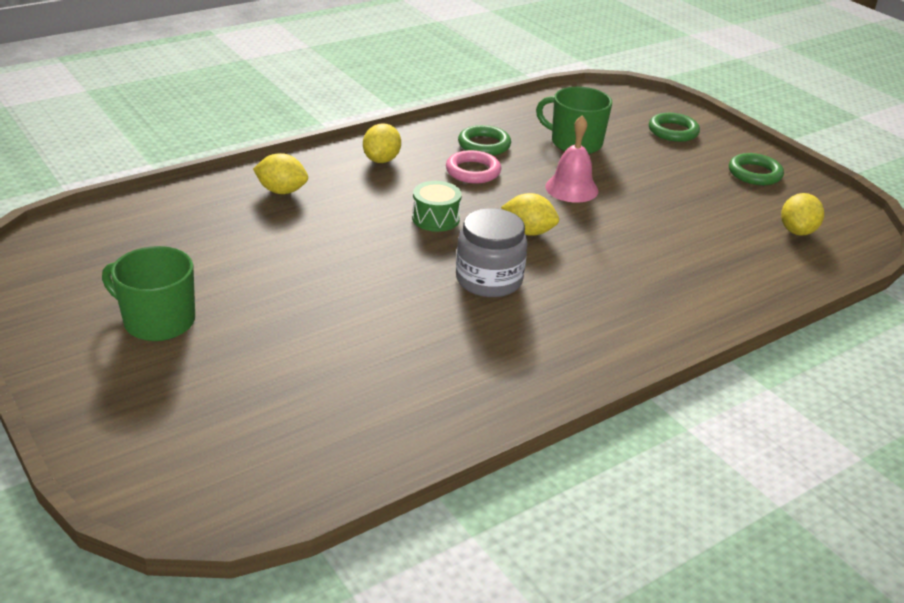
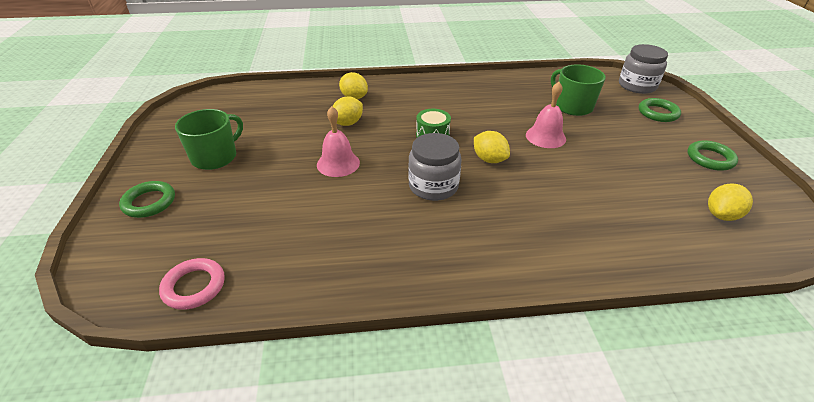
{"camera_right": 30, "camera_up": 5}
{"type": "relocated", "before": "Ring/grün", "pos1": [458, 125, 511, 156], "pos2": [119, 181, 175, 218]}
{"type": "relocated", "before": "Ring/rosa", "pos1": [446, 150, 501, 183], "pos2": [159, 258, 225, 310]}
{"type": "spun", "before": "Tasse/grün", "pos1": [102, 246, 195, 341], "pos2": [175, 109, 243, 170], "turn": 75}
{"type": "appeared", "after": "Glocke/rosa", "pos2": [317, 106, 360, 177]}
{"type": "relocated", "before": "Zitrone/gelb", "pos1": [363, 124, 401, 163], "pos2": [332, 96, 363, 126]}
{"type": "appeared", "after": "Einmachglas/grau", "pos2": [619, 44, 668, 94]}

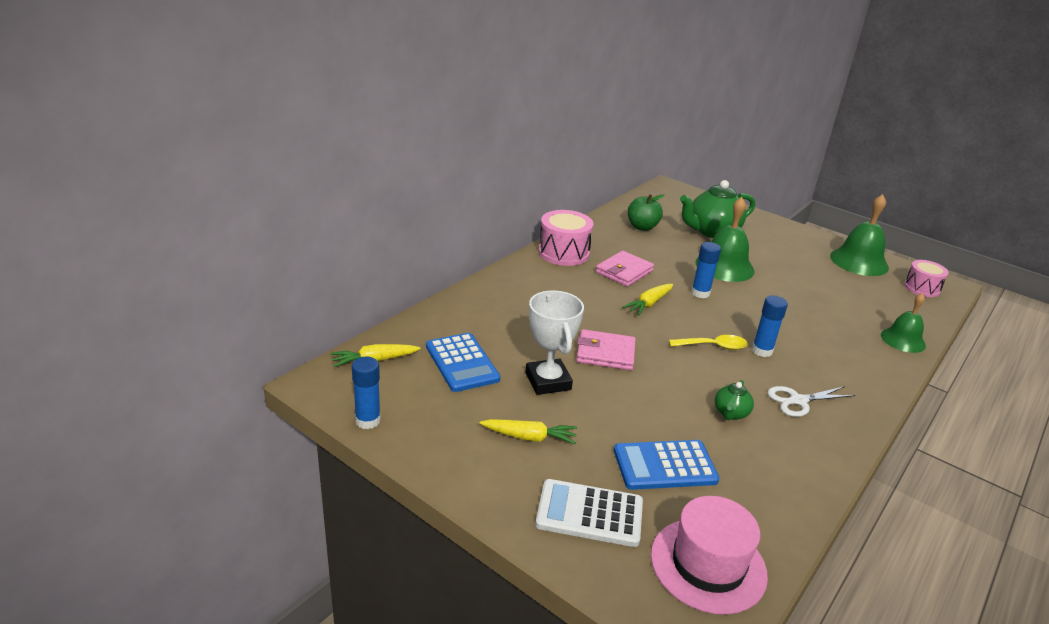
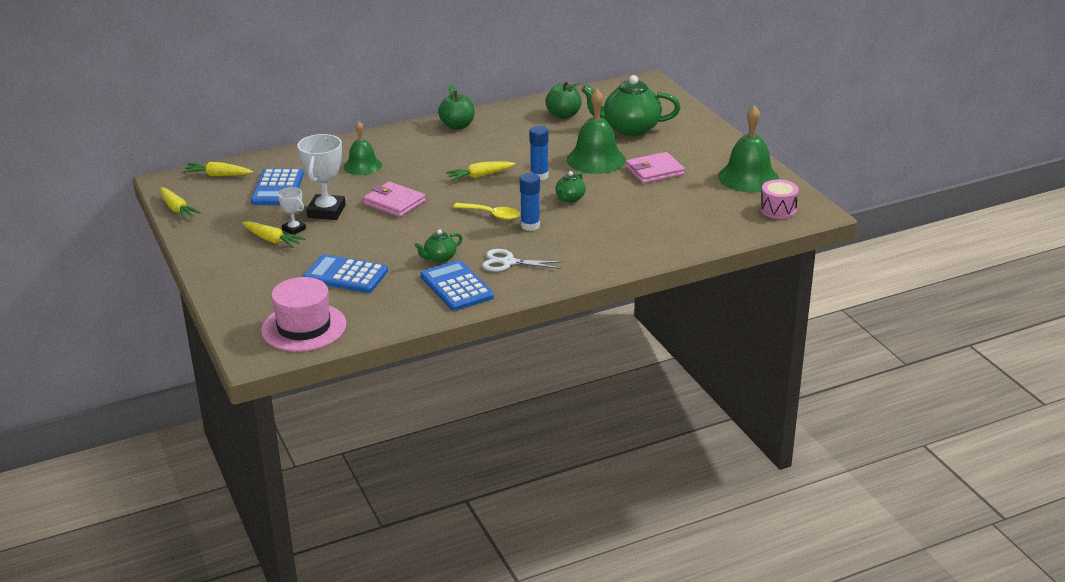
{"camera_right": 30, "camera_up": 0}
{"type": "exchanged", "before": "Klebestift/blau", "after": "Karotte/gelb", "pos1": [352, 357, 381, 429], "pos2": [160, 187, 201, 220]}
{"type": "appeared", "after": "Pokal/weiß", "pos2": [278, 187, 306, 235]}
{"type": "relocated", "before": "Glocke/grün", "pos1": [881, 293, 926, 353], "pos2": [344, 121, 382, 175]}
{"type": "appeared", "after": "Taschenrechner/blau", "pos2": [420, 260, 494, 311]}
{"type": "exchanged", "before": "Trommel/rosa", "after": "Apfel/grün", "pos1": [538, 210, 594, 266], "pos2": [438, 85, 474, 129]}
{"type": "appeared", "after": "Teekanne/grün", "pos2": [555, 171, 586, 203]}
{"type": "relocated", "before": "Geldbörse/rosa", "pos1": [596, 251, 654, 287], "pos2": [626, 152, 685, 184]}
{"type": "missing", "before": "Taschenrechner/weiß", "pos1": [535, 479, 643, 547]}

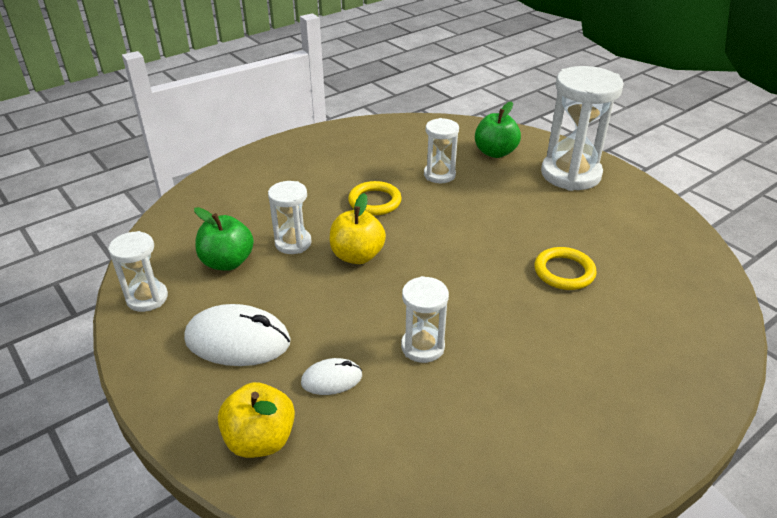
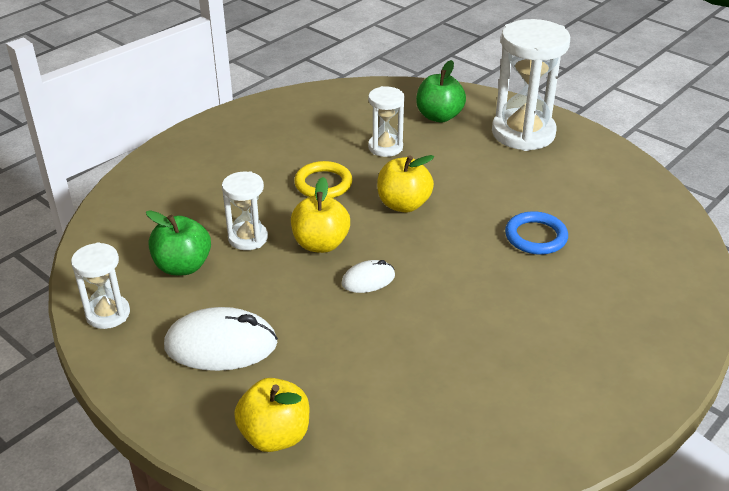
{"camera_right": -10, "camera_up": 0}
{"type": "relocated", "before": "Computermaus/weiß", "pos1": [301, 358, 362, 395], "pos2": [341, 260, 395, 293]}
{"type": "appeared", "after": "Apfel/gelb", "pos2": [377, 155, 434, 213]}
{"type": "colour", "before": "Ring/gelb", "after": "Ring/blau", "pos1": [534, 247, 597, 290], "pos2": [505, 211, 568, 255]}
{"type": "missing", "before": "Sanduhr/weiß", "pos1": [401, 276, 449, 363]}

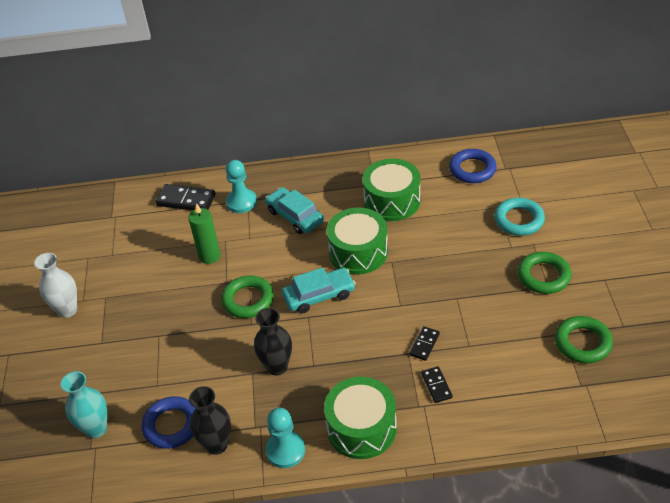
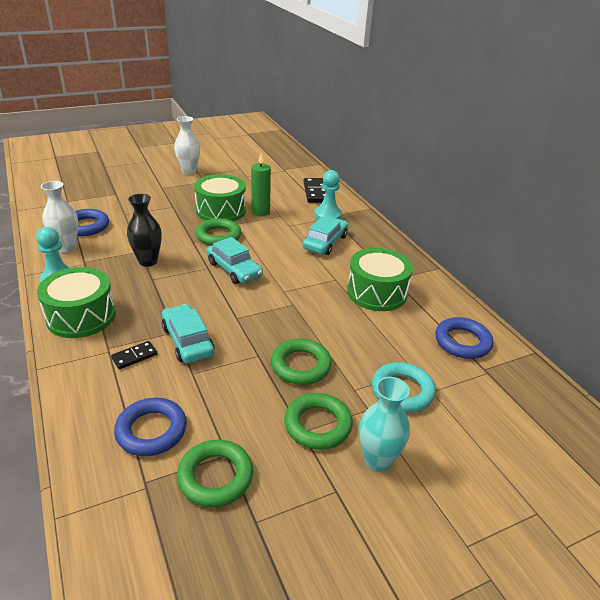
{"camera_right": 65, "camera_up": -10}
{"type": "colour", "before": "Vase/schwarz", "after": "Vase/weiß", "pos1": [189, 386, 231, 455], "pos2": [41, 181, 78, 253]}
{"type": "appeared", "after": "Ring/blau", "pos2": [114, 398, 187, 456]}
{"type": "exchanged", "before": "Dominostein/schwarz", "after": "Auto/türkis", "pos1": [409, 326, 440, 361], "pos2": [162, 304, 215, 363]}
{"type": "relocated", "before": "Trommel/grün", "pos1": [327, 208, 388, 274], "pos2": [194, 174, 246, 221]}
{"type": "appeared", "after": "Ring/grün", "pos2": [271, 339, 332, 385]}
{"type": "relocated", "before": "Vase/türkis", "pos1": [61, 371, 107, 438], "pos2": [359, 377, 410, 472]}

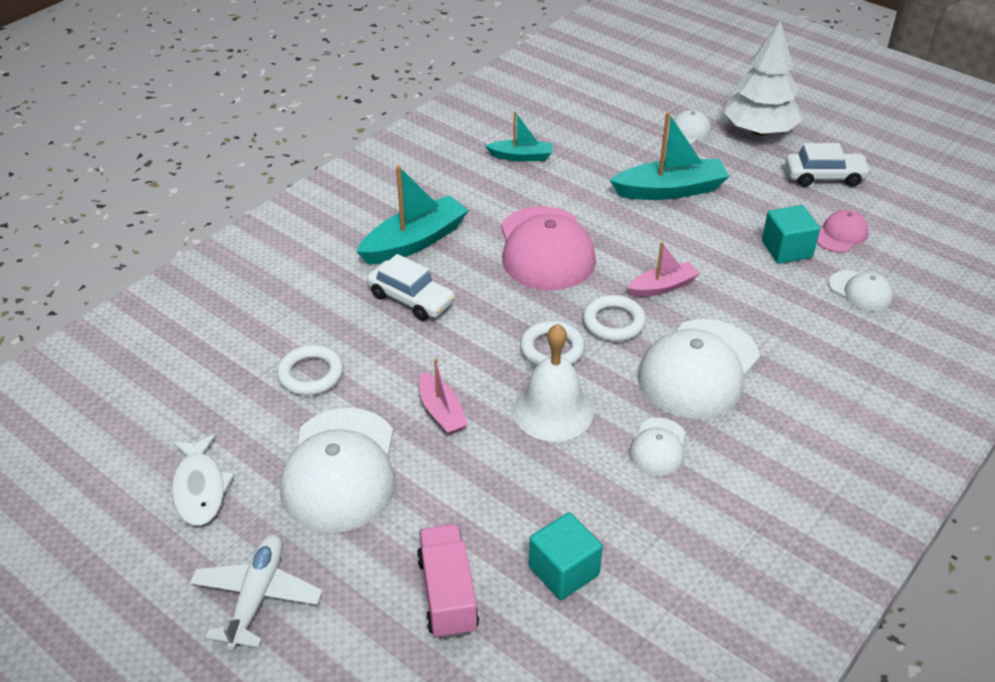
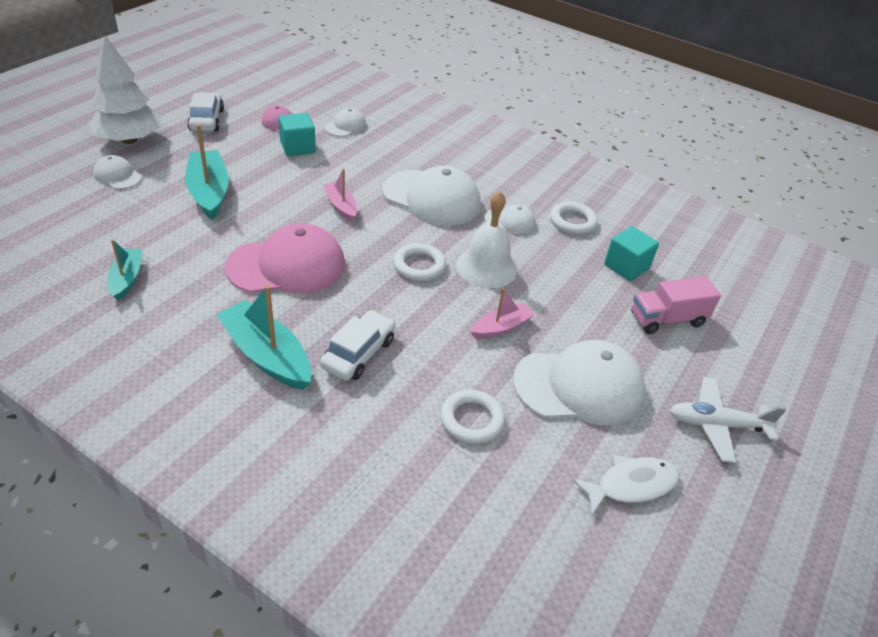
{"camera_right": -100, "camera_up": 0}
{"type": "relocated", "before": "Ring/weiß", "pos1": [583, 295, 646, 341], "pos2": [550, 202, 598, 235]}

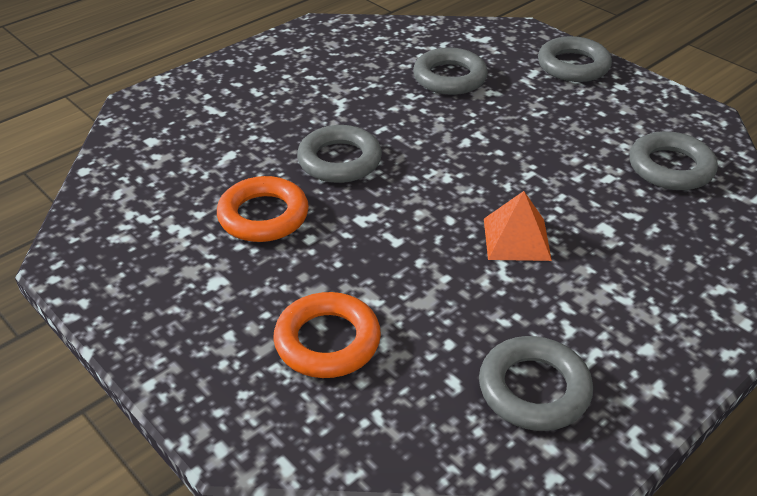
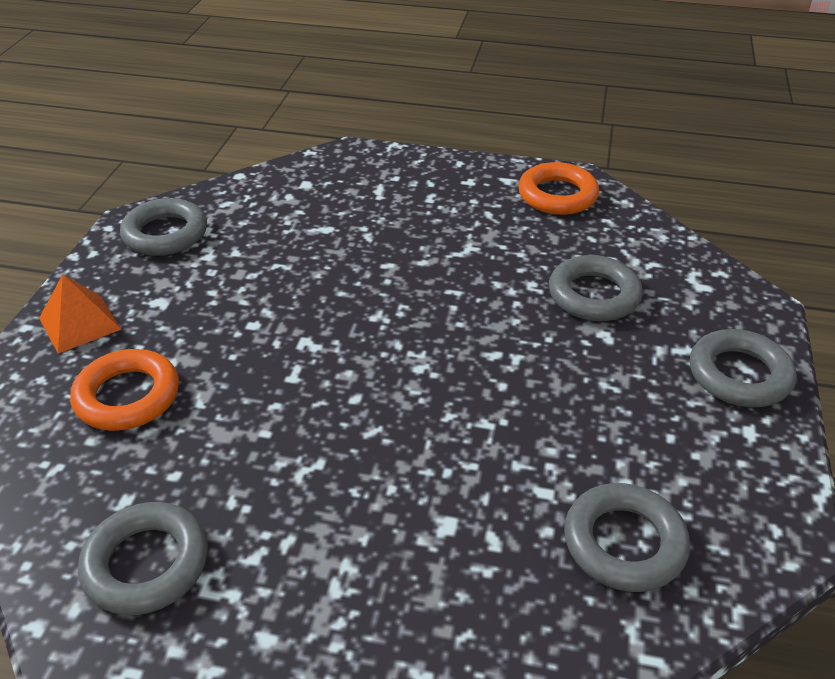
{"camera_right": 55, "camera_up": 0}
{"type": "relocated", "before": "Pyramide/orange", "pos1": [484, 191, 552, 261], "pos2": [39, 274, 122, 354]}
{"type": "relocated", "before": "Ring/grau", "pos1": [297, 125, 382, 183], "pos2": [120, 198, 207, 256]}
{"type": "relocated", "before": "Ring/orange", "pos1": [217, 176, 309, 242], "pos2": [518, 162, 599, 215]}

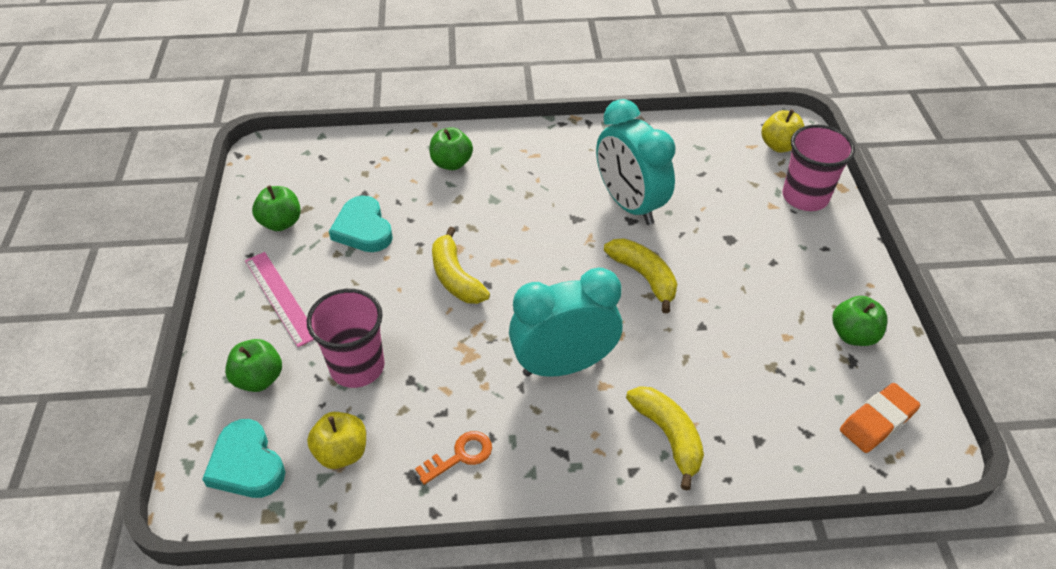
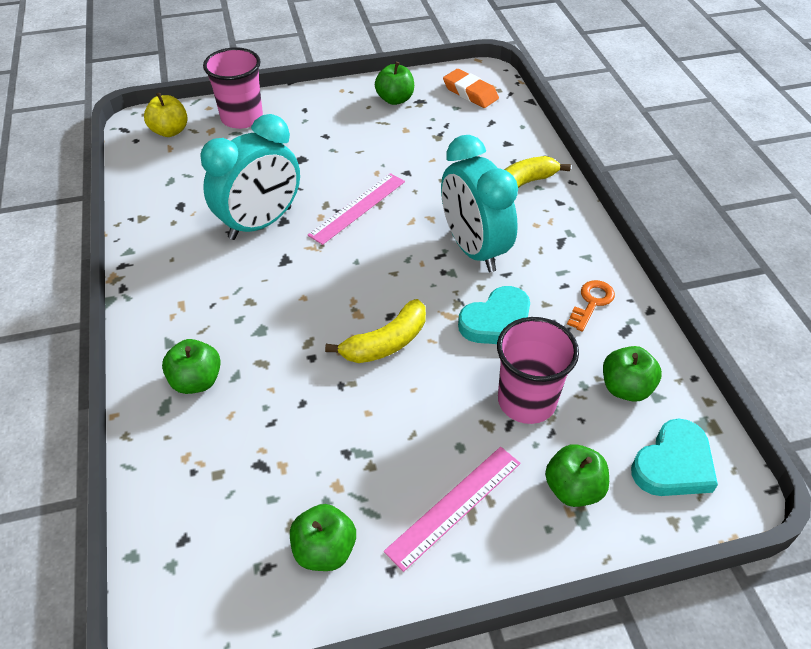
{"camera_right": -100, "camera_up": 0}
{"type": "exchanged", "before": "Banane/gelb", "after": "Lineal/rosa", "pos1": [604, 238, 677, 314], "pos2": [308, 173, 405, 245]}
{"type": "relocated", "before": "Herz/türkis", "pos1": [329, 196, 393, 252], "pos2": [458, 286, 530, 344]}
{"type": "spun", "before": "Schlüssel/orange", "pos1": [415, 431, 492, 485], "pos2": [567, 280, 615, 332], "turn": 75}
{"type": "colour", "before": "Apfel/gelb", "after": "Apfel/grün", "pos1": [307, 412, 366, 469], "pos2": [603, 346, 662, 402]}

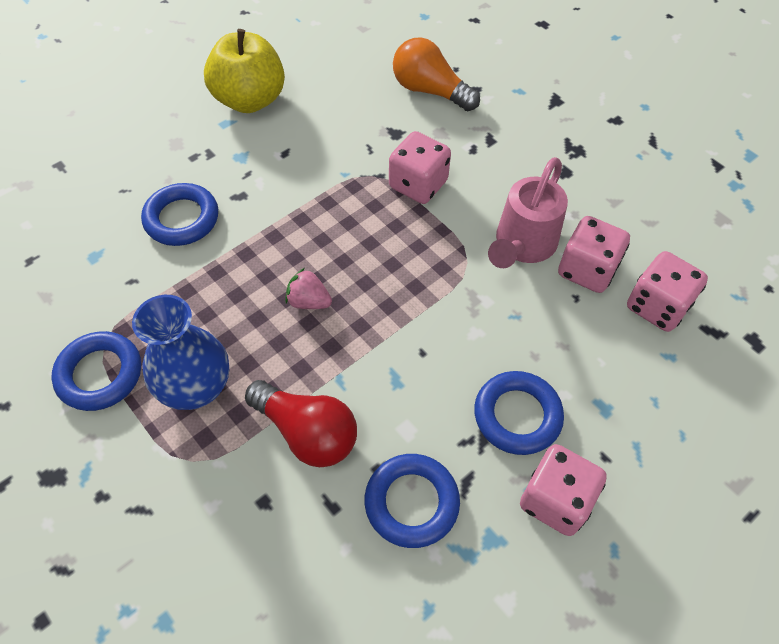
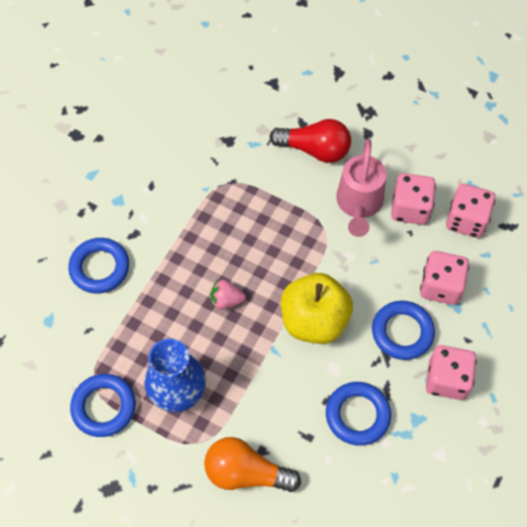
{"camera_right": -20, "camera_up": 5}
{"type": "relocated", "before": "Glühbirne/orange", "pos1": [393, 37, 480, 111], "pos2": [204, 437, 301, 492]}
{"type": "relocated", "before": "Glühbirne/rot", "pos1": [245, 380, 357, 467], "pos2": [269, 119, 351, 163]}
{"type": "relocated", "before": "Apfel/gelb", "pos1": [204, 29, 285, 113], "pos2": [281, 273, 353, 344]}
{"type": "relocated", "before": "Spielwürfel/rosa", "pos1": [389, 131, 451, 204], "pos2": [420, 251, 469, 305]}

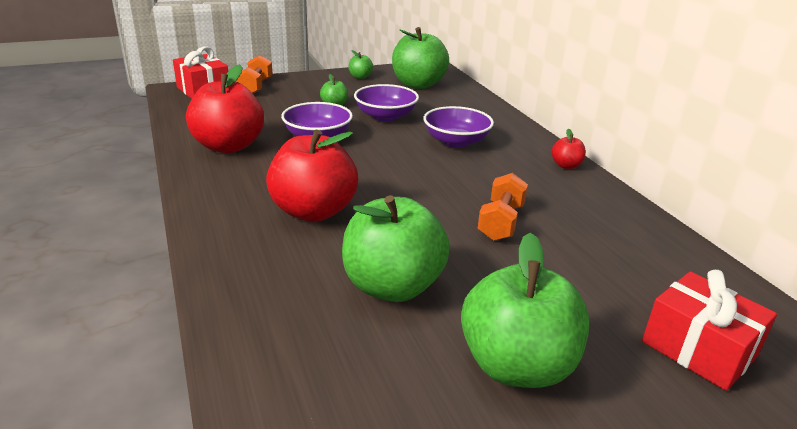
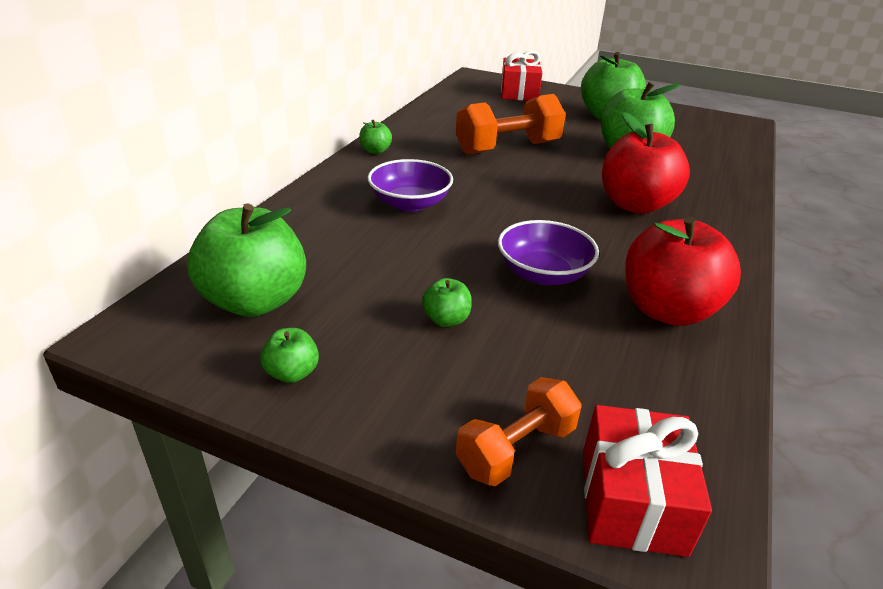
{"camera_right": -135, "camera_up": 5}
{"type": "colour", "before": "Apfel/rot", "after": "Apfel/grün", "pos1": [551, 129, 586, 169], "pos2": [359, 120, 392, 154]}
{"type": "size", "before": "Hantel/orange", "pos1": [477, 173, 528, 241], "pos2": [456, 94, 566, 155], "scale": 1.6}
{"type": "missing", "before": "Schüssel/lila", "pos1": [354, 84, 419, 121]}

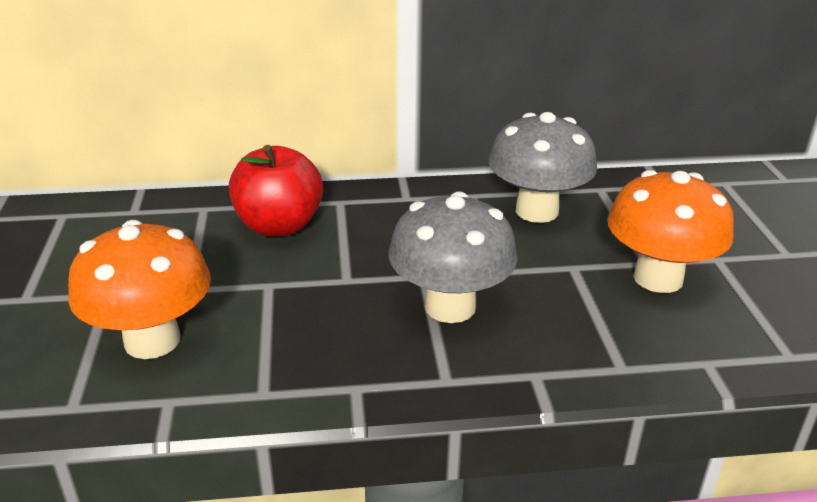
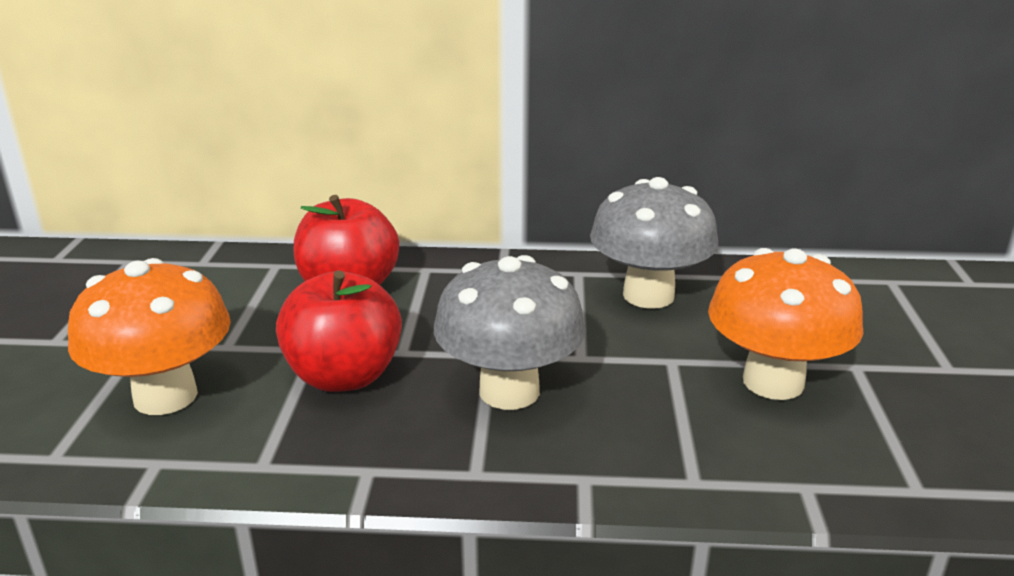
{"camera_right": 10, "camera_up": -5}
{"type": "appeared", "after": "Apfel/rot", "pos2": [276, 270, 402, 392]}

